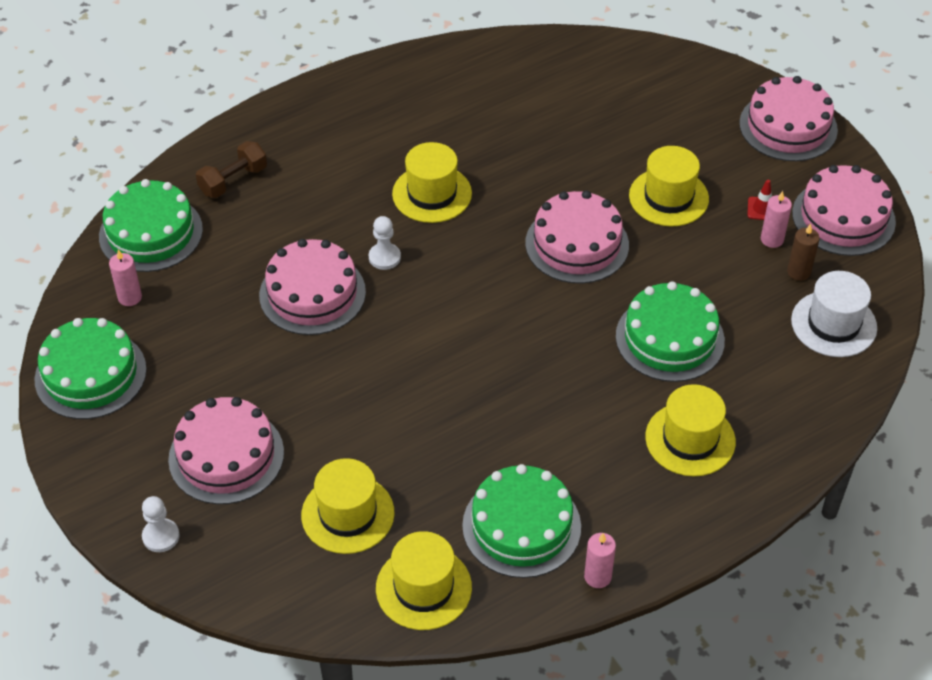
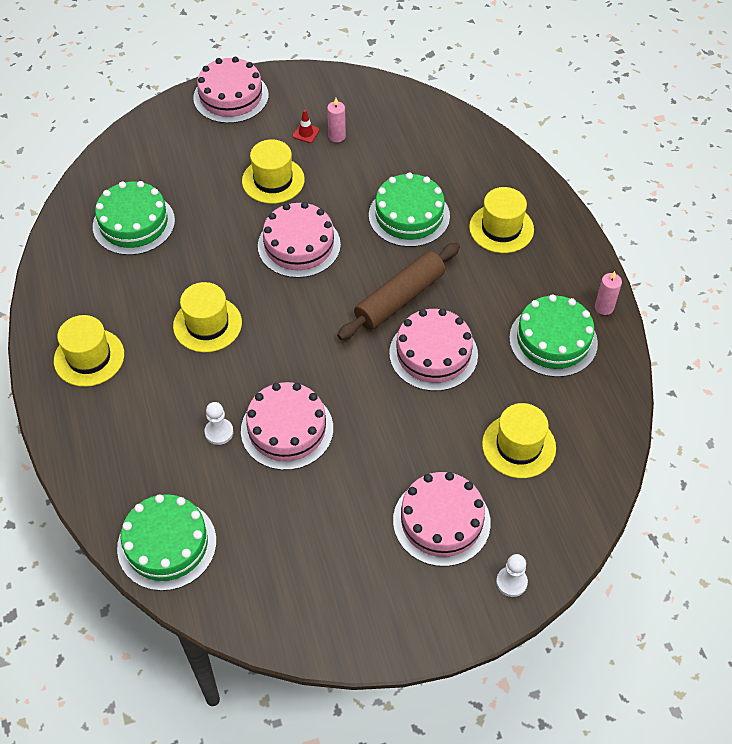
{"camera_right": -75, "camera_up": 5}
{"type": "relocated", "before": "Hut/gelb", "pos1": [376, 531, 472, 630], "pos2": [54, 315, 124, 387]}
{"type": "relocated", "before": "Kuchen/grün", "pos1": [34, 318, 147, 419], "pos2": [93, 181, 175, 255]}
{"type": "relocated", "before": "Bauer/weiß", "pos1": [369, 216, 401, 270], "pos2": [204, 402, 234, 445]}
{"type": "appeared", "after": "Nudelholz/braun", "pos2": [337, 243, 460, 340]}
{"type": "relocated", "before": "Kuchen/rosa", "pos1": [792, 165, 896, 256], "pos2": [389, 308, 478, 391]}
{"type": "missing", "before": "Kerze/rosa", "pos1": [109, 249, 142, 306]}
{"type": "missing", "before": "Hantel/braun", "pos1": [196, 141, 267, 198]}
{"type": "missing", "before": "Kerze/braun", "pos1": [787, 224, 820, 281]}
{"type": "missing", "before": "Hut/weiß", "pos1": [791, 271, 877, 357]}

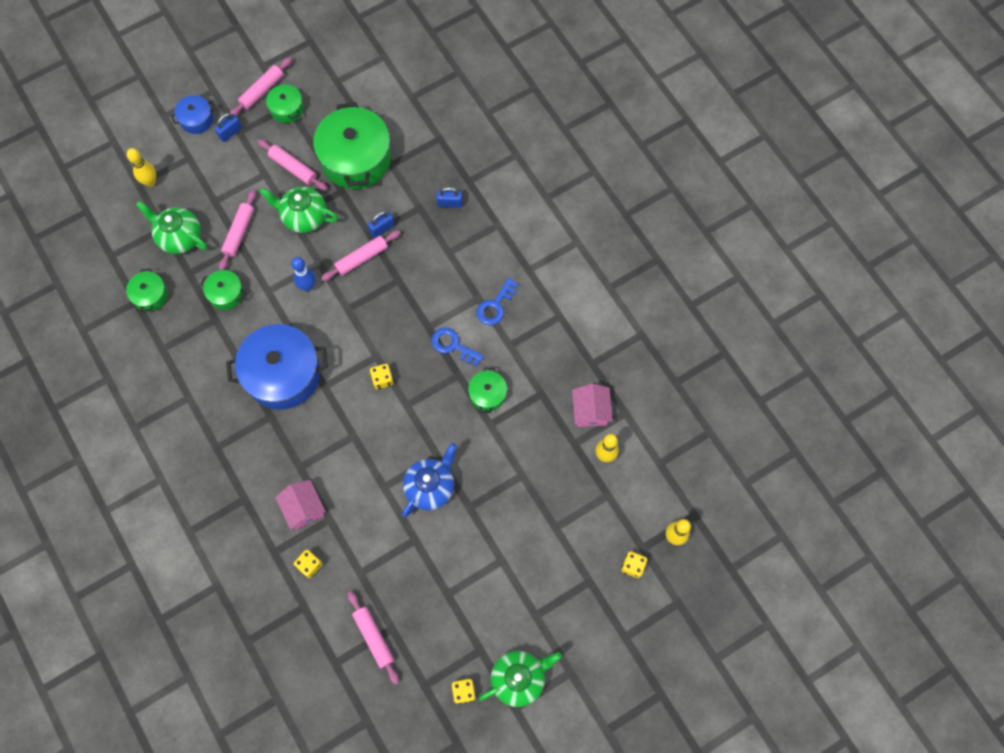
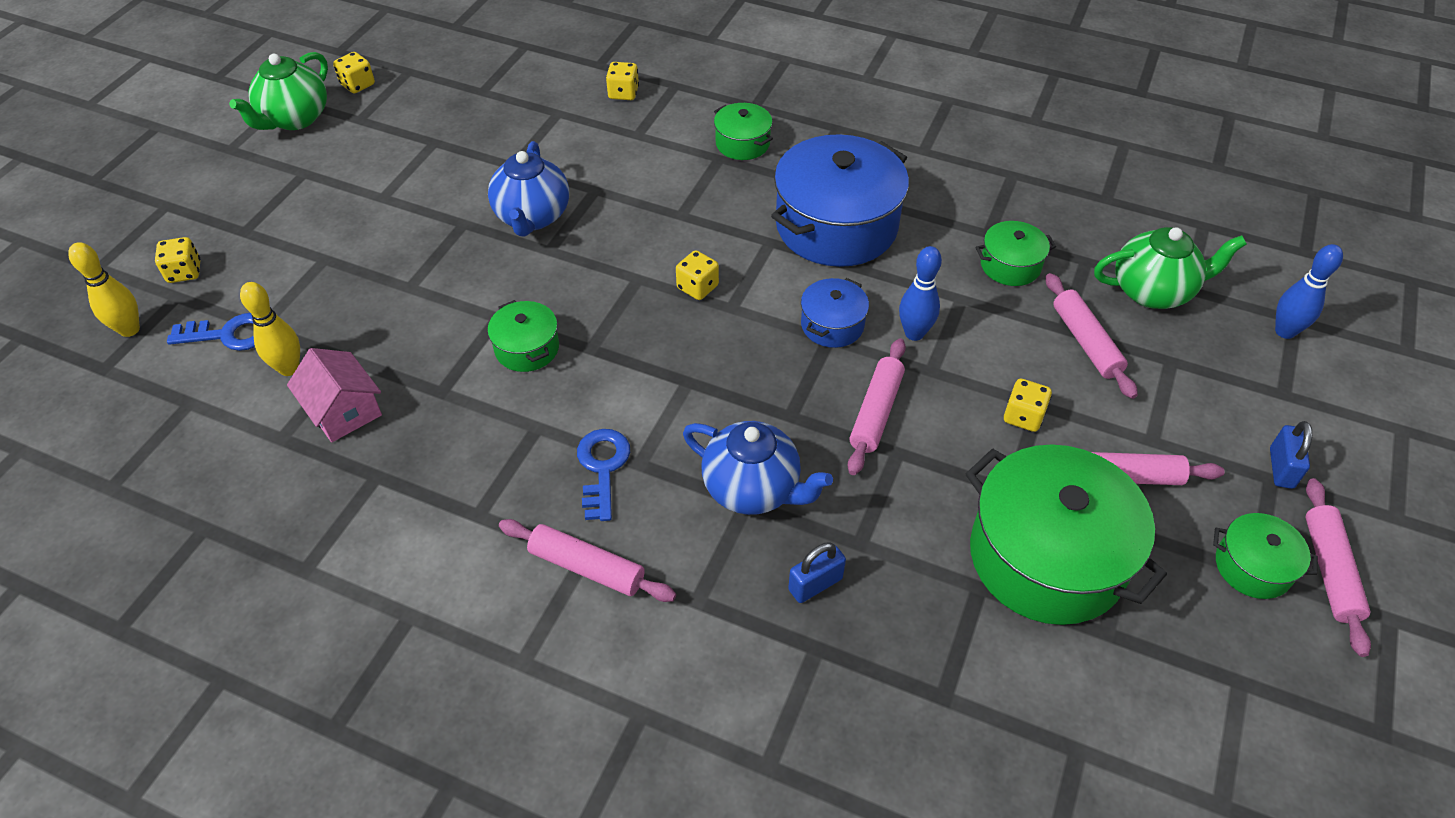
{"camera_right": 145, "camera_up": -20}
{"type": "relocated", "before": "Schlüssel/blau", "pos1": [431, 328, 484, 366], "pos2": [167, 313, 255, 351]}
{"type": "relocated", "before": "Nudelholz/rosa", "pos1": [348, 591, 399, 685], "pos2": [499, 519, 676, 602]}
{"type": "appeared", "after": "Teekanne/blau", "pos2": [683, 421, 833, 515]}
{"type": "relocated", "before": "Kochtopf/grün", "pos1": [126, 268, 168, 312], "pos2": [714, 103, 773, 160]}
{"type": "relocated", "before": "Kochtopf/blau", "pos1": [171, 95, 215, 134], "pos2": [801, 278, 869, 348]}
{"type": "exchanged", "before": "Teekanne/grün", "after": "Spielwürfel/gelb", "pos1": [259, 187, 338, 233], "pos2": [1004, 378, 1052, 432]}
{"type": "colour", "before": "Bowlingkegel/gelb", "after": "Bowlingkegel/blau", "pos1": [127, 148, 156, 187], "pos2": [1275, 244, 1343, 339]}
{"type": "missing", "before": "Haus/rosa", "pos1": [275, 480, 326, 530]}
{"type": "missing", "before": "Vorhängeschloss/blau", "pos1": [368, 211, 394, 238]}

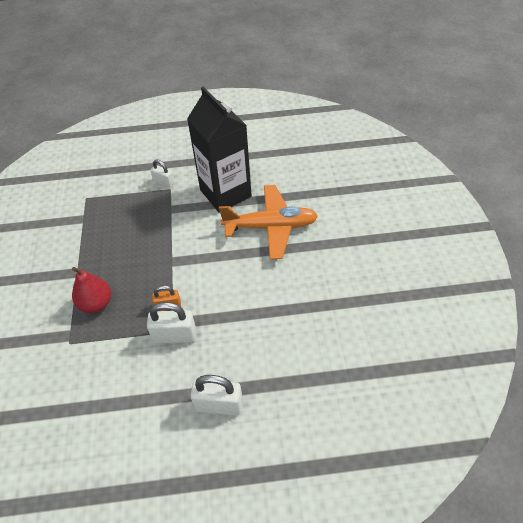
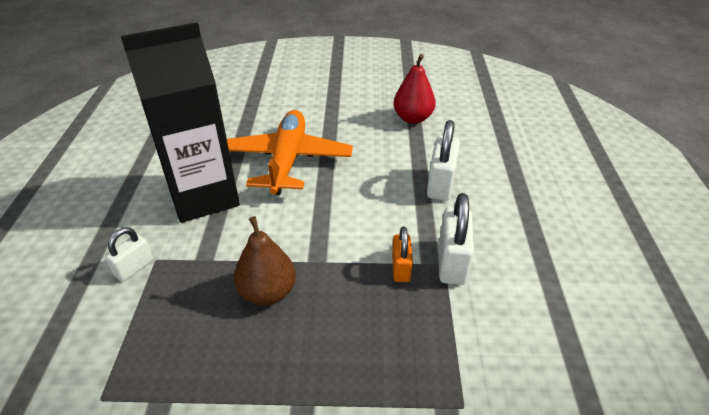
{"camera_right": -85, "camera_up": -10}
{"type": "appeared", "after": "Birne/braun", "pos2": [234, 216, 296, 305]}
{"type": "relocated", "before": "Birne/rot", "pos1": [72, 267, 111, 313], "pos2": [394, 54, 436, 124]}
{"type": "relocated", "before": "Vorhängeschloss/weiß", "pos1": [190, 375, 243, 416], "pos2": [427, 120, 460, 201]}

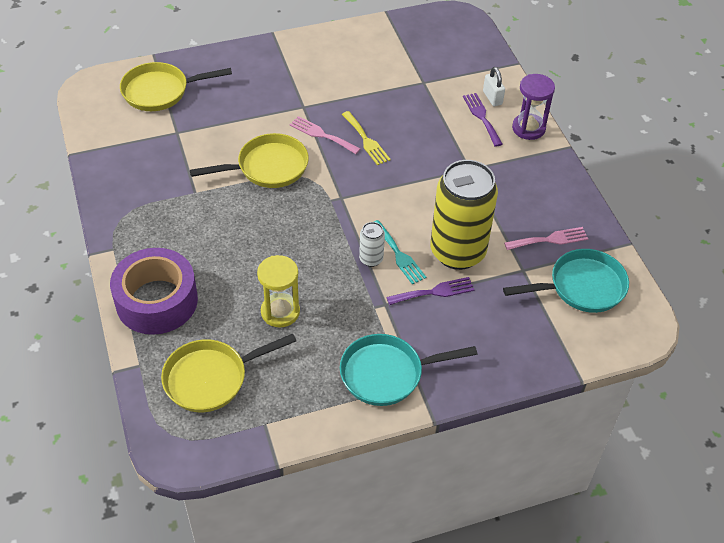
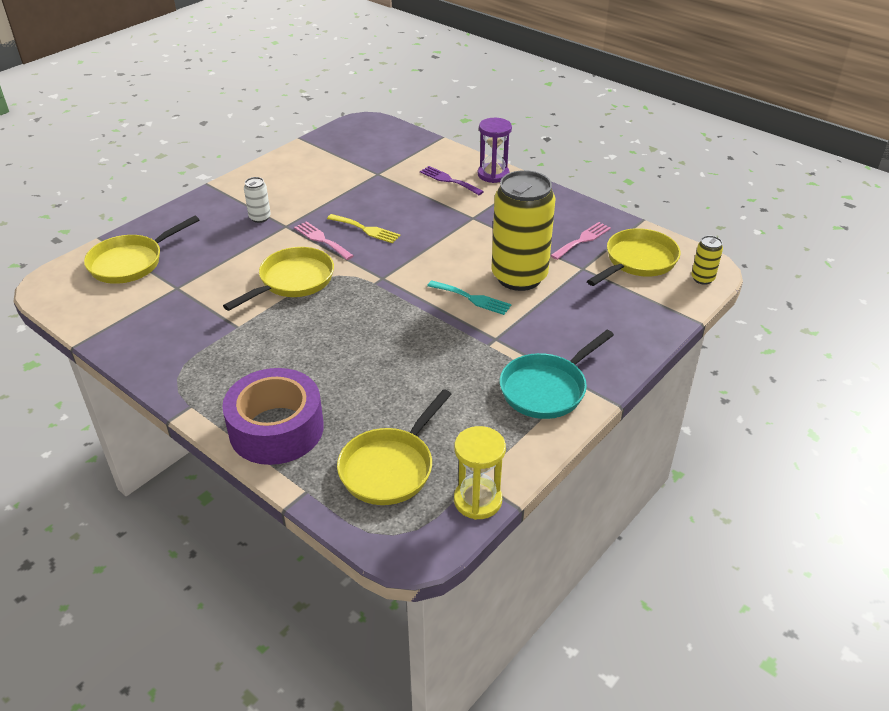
{"camera_right": -30, "camera_up": -10}
{"type": "relocated", "before": "Dose/weiß", "pos1": [359, 222, 385, 267], "pos2": [244, 177, 271, 223]}
{"type": "spun", "before": "Gabel/rosa", "pos1": [289, 116, 360, 154], "pos2": [294, 221, 354, 260], "turn": 45}
{"type": "relocated", "before": "Sanduhr/gelb", "pos1": [257, 255, 300, 327], "pos2": [454, 426, 506, 520]}
{"type": "colour", "before": "Pfanne/türkis", "after": "Pfanne/gelb", "pos1": [503, 249, 629, 313], "pos2": [587, 228, 681, 286]}
{"type": "appeared", "after": "Dose/gelb", "pos2": [691, 235, 723, 285]}
{"type": "missing", "before": "Gabel/lila", "pos1": [387, 277, 474, 305]}
{"type": "missing", "before": "Vorhängeschloss/weiß", "pos1": [483, 67, 505, 106]}

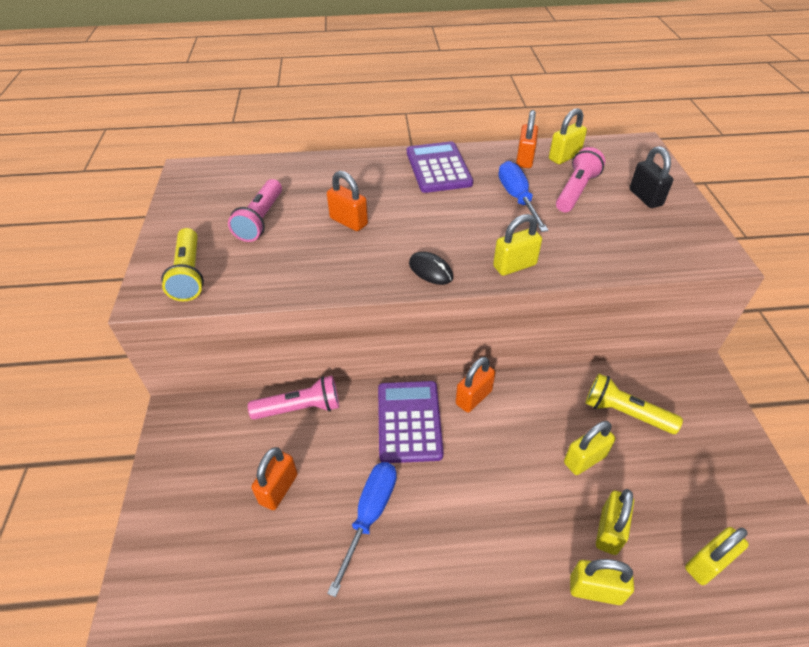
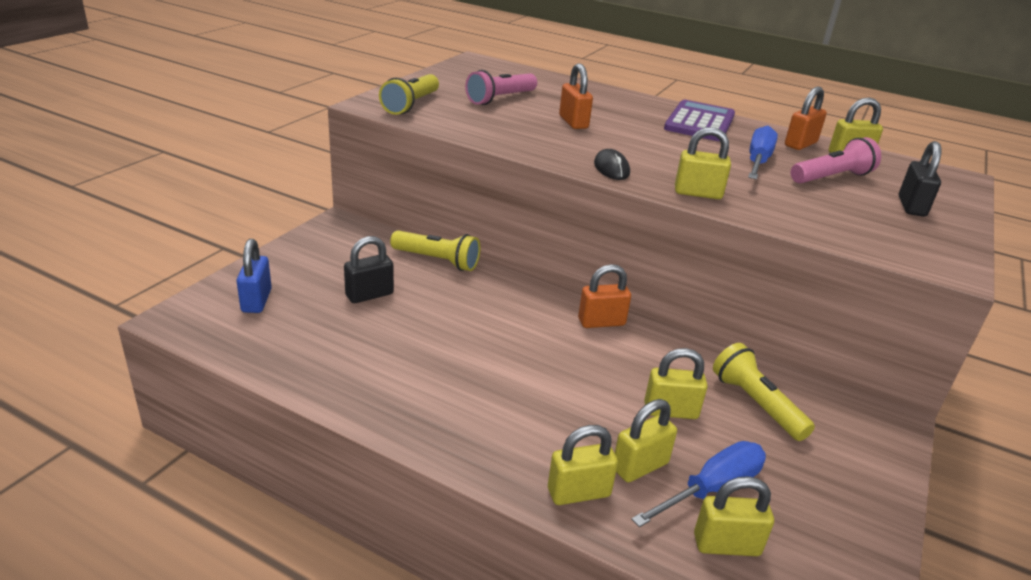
{"camera_right": 30, "camera_up": -15}
{"type": "appeared", "after": "Vorhängeschloss/blau", "pos2": [236, 239, 272, 313]}
{"type": "colour", "before": "Vorhängeschloss/orange", "after": "Vorhängeschloss/schwarz", "pos1": [251, 447, 298, 510], "pos2": [344, 236, 394, 303]}
{"type": "colour", "before": "Taschenlampe/rosa", "after": "Taschenlampe/gelb", "pos1": [248, 376, 339, 420], "pos2": [390, 230, 480, 271]}
{"type": "spun", "before": "Vorhängeschloss/gelb", "pos1": [570, 559, 634, 605], "pos2": [548, 425, 618, 505], "turn": -60}
{"type": "relocated", "before": "Schraubenzieher/blau", "pos1": [327, 462, 397, 597], "pos2": [631, 441, 766, 527]}
{"type": "missing", "before": "Taschenrechner/lila", "pos1": [378, 381, 444, 463]}

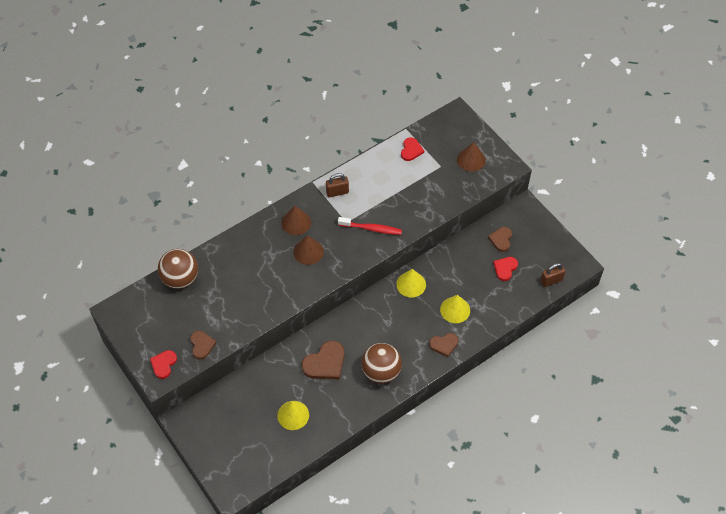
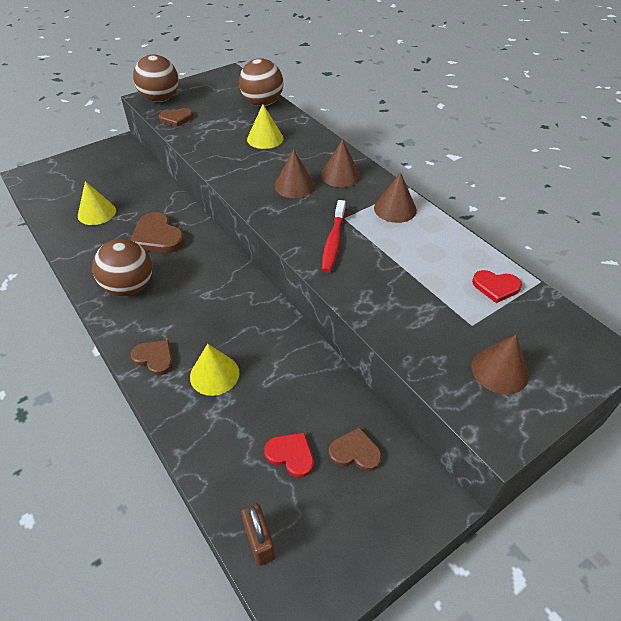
{"camera_right": 90, "camera_up": -10}
{"type": "spun", "before": "Herz/braun", "pos1": [429, 333, 458, 357], "pos2": [130, 340, 173, 375], "turn": 135}
{"type": "exchanged", "before": "Herz/rot", "after": "Ball/braun", "pos1": [150, 350, 177, 379], "pos2": [133, 55, 178, 102]}
{"type": "relocated", "before": "Kegel/gelb", "pos1": [396, 269, 426, 298], "pos2": [247, 104, 283, 149]}
{"type": "exchanged", "before": "Vorhängeschloss/braun", "after": "Kegel/braun", "pos1": [326, 173, 349, 197], "pos2": [374, 172, 417, 223]}

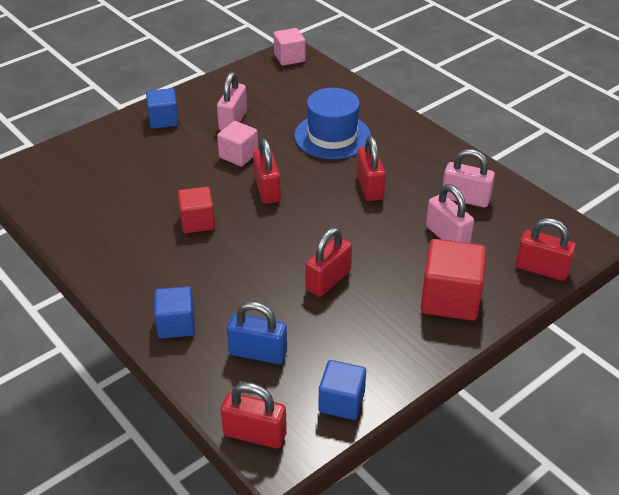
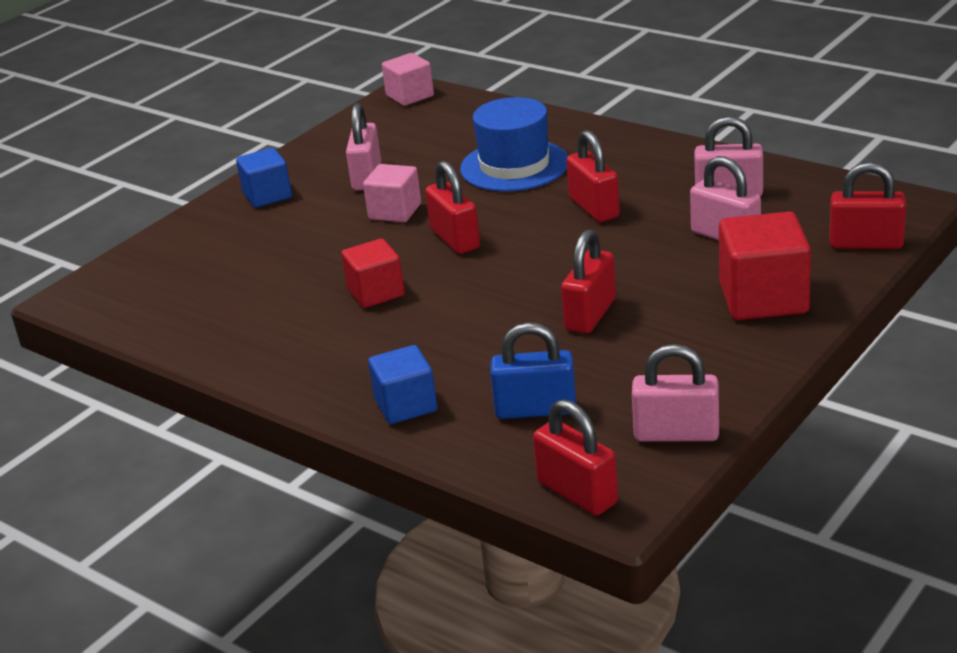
{"camera_right": -10, "camera_up": -10}
{"type": "spun", "before": "Vorhängeschloss/rot", "pos1": [221, 382, 287, 448], "pos2": [533, 399, 618, 516], "turn": 45}
{"type": "exchanged", "before": "Kubus/blau", "after": "Vorhängeschloss/rosa", "pos1": [319, 360, 366, 420], "pos2": [632, 344, 719, 442]}

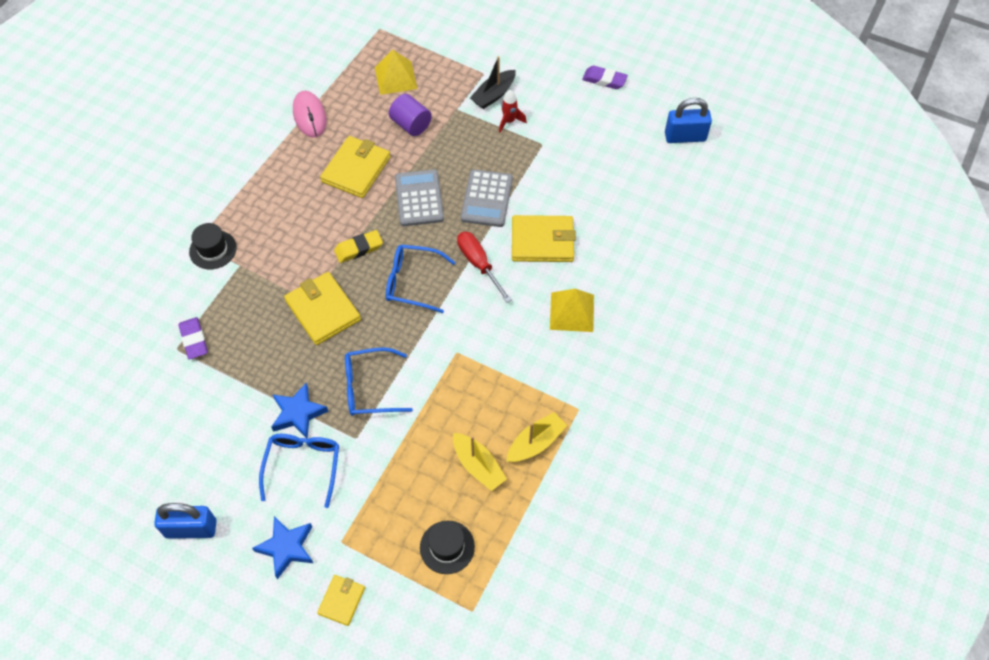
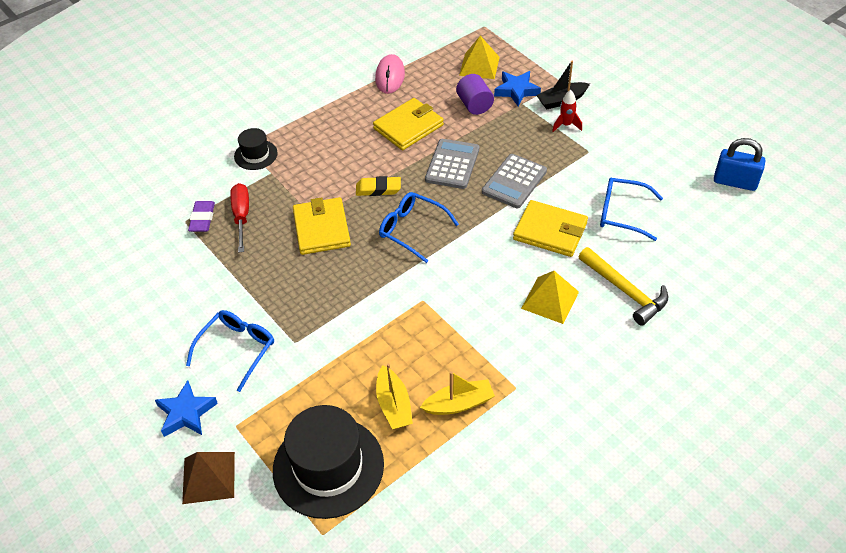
{"camera_right": 25, "camera_up": -10}
{"type": "exchanged", "before": "Geldbörse/gelb", "after": "Pyramide/braun", "pos1": [317, 575, 365, 626], "pos2": [182, 452, 235, 504]}
{"type": "relocated", "before": "Schraubenzieher/rot", "pos1": [457, 231, 512, 303], "pos2": [230, 183, 249, 253]}
{"type": "size", "before": "Hut/schwarz", "pos1": [420, 521, 475, 574], "pos2": [273, 405, 384, 519], "scale": 1.95}
{"type": "relocated", "before": "Stern/blau", "pos1": [271, 383, 329, 439], "pos2": [494, 71, 541, 106]}
{"type": "appeared", "after": "Hammer/gelb", "pos2": [579, 247, 668, 325]}
{"type": "relocated", "before": "Brille/blau", "pos1": [345, 347, 413, 416], "pos2": [600, 178, 663, 241]}
{"type": "missing", "before": "Vorhängeschloss/blau", "pos1": [154, 503, 217, 539]}
{"type": "missing", "before": "Radiergummi/lila", "pos1": [582, 66, 628, 89]}

